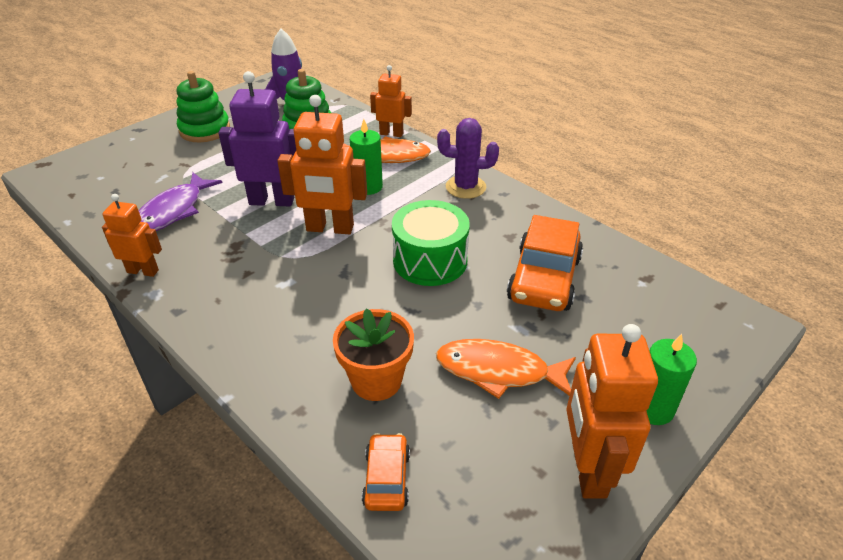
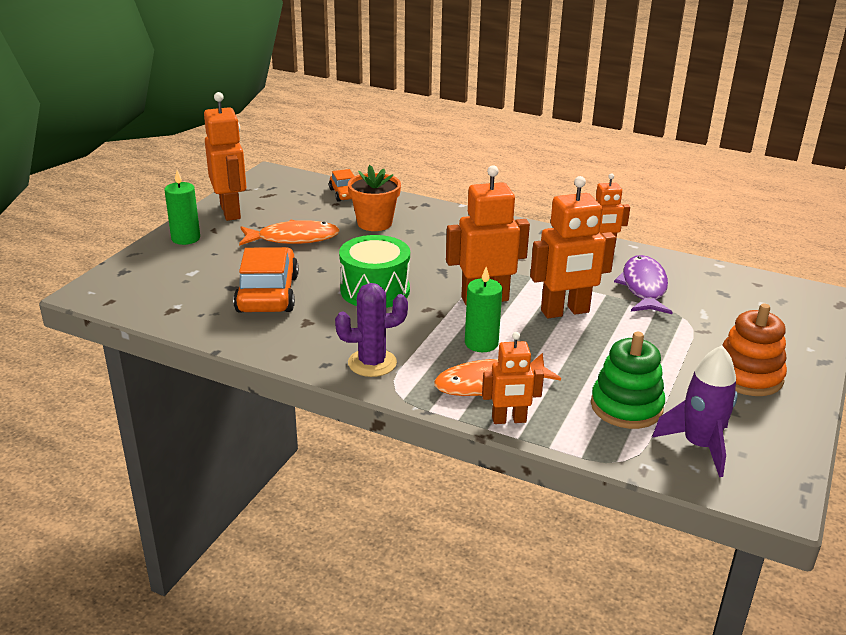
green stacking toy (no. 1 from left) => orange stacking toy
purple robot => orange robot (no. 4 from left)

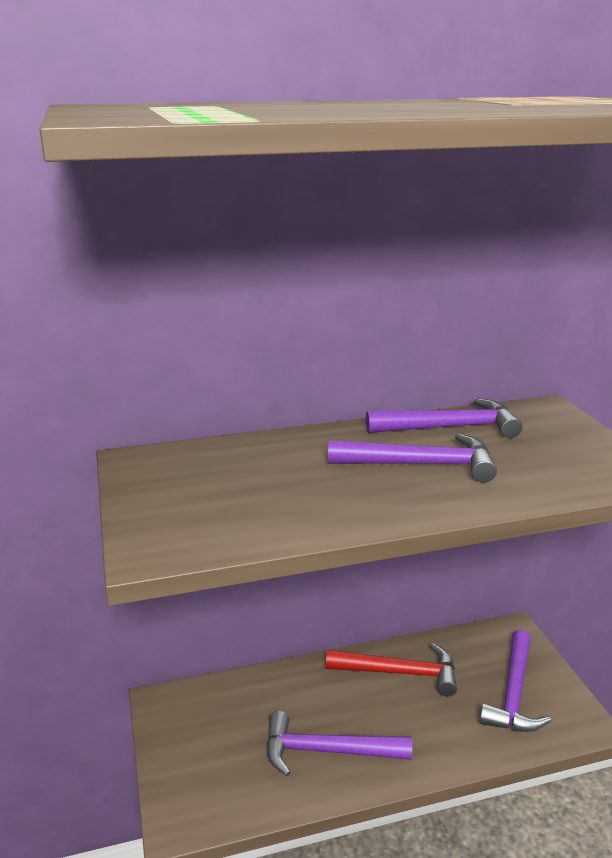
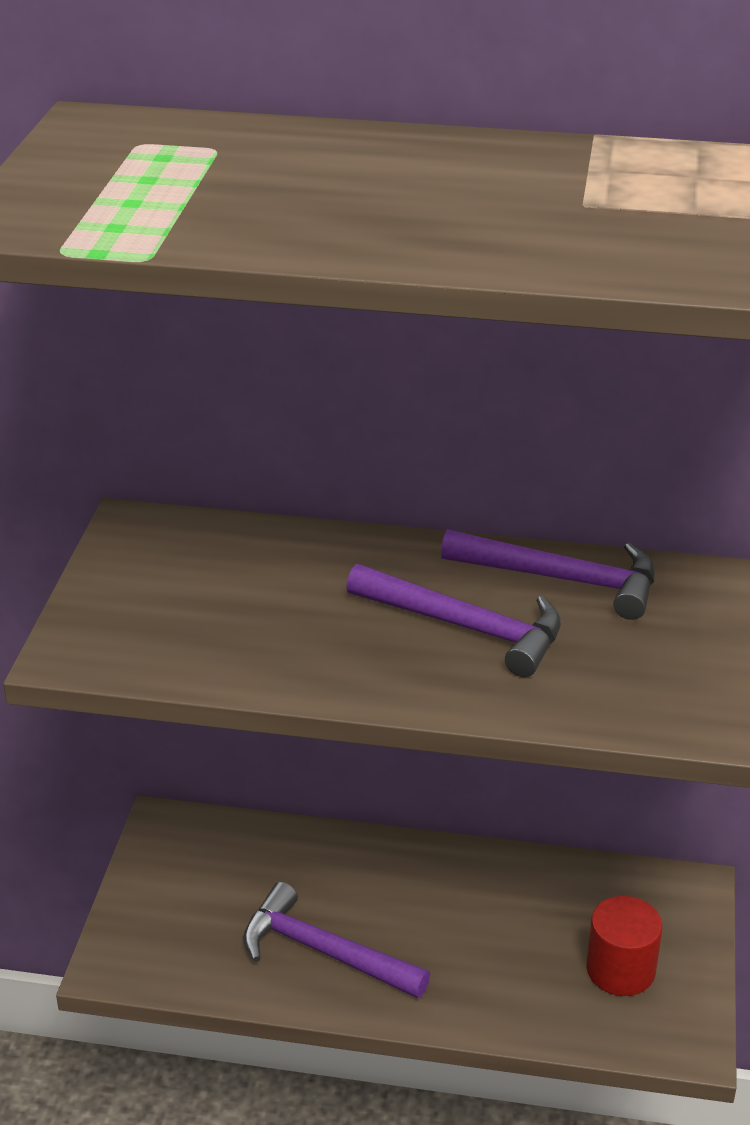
purple hammer (no. 4 from left) => red cylinder
red hammer => nothing

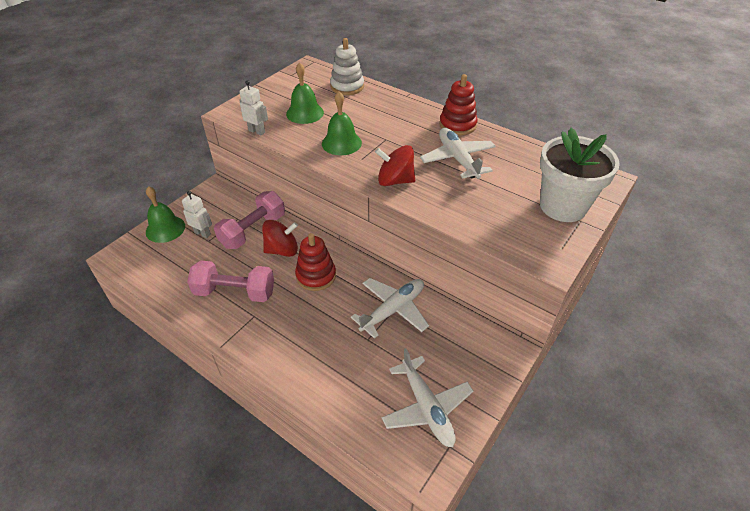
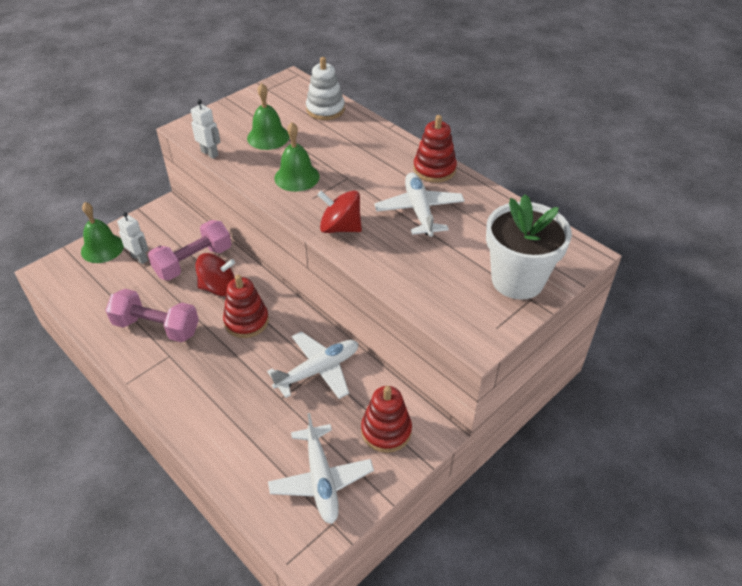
nothing => red stacking toy (no. 2 from left)

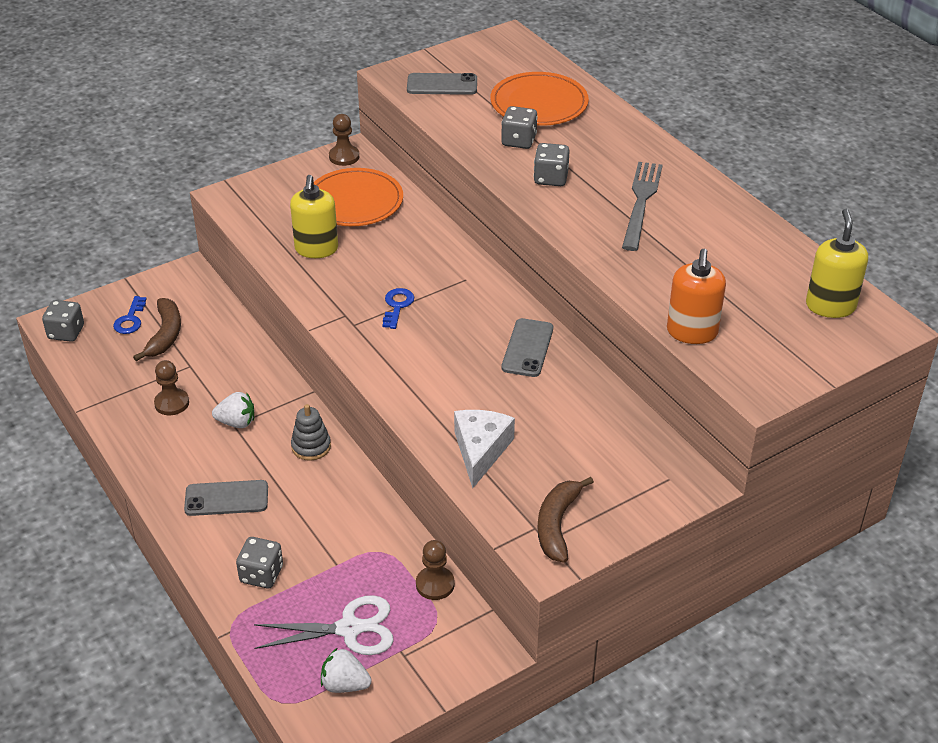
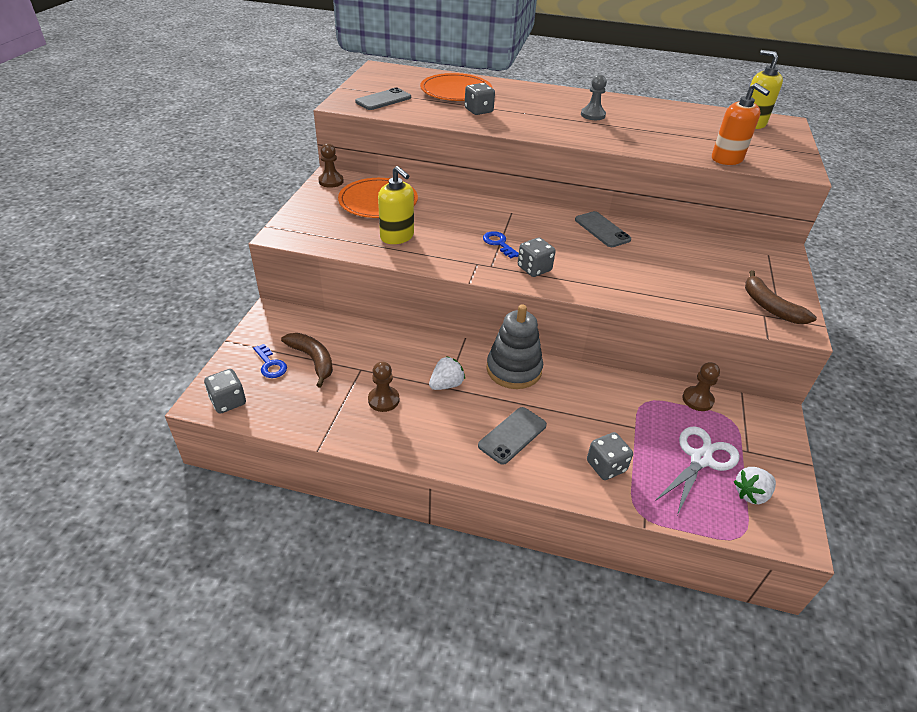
grey dice (no. 4 from left in the first image) => grey dice (no. 3 from left), shifted
grey fork => grey pawn
grey stacking toy, x1.70
white cheese => nothing

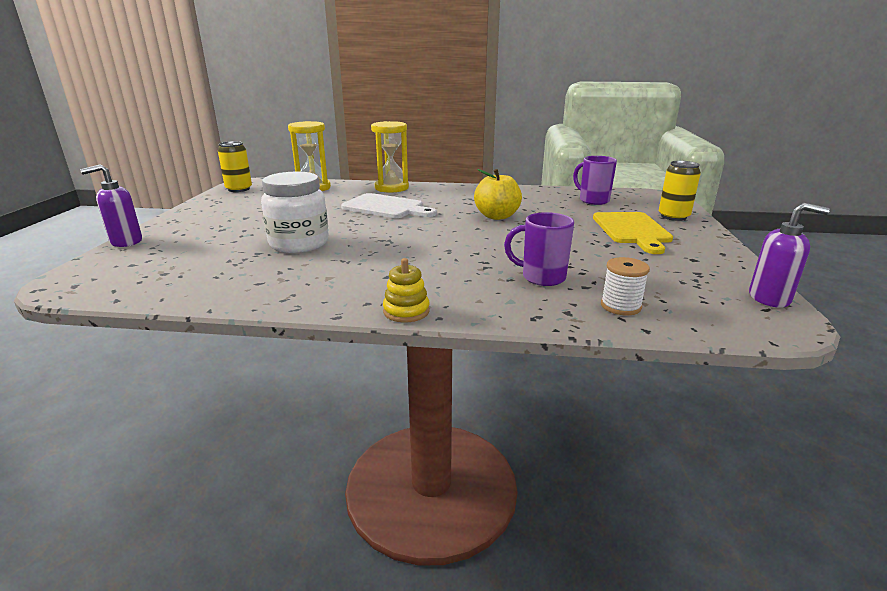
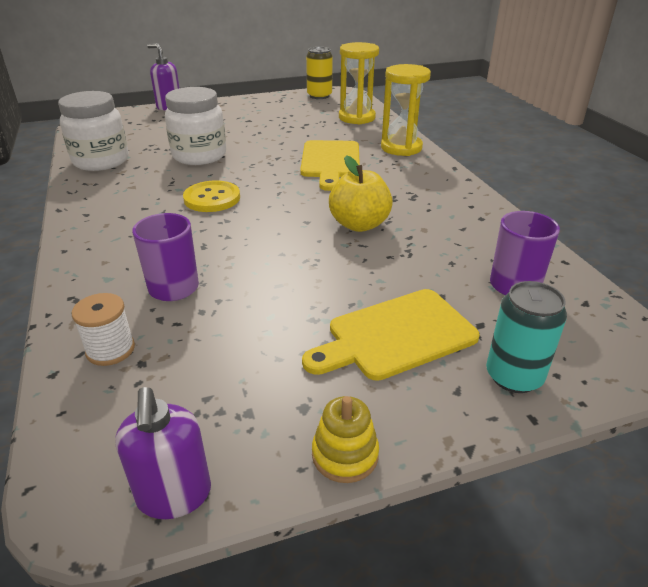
yellow can (no. 2 from left) => turquoise can
white cutting board => yellow cutting board (no. 1 from left)
yellow stacking toy, shifted
nothing => white jar (no. 1 from left)
nothing => yellow button

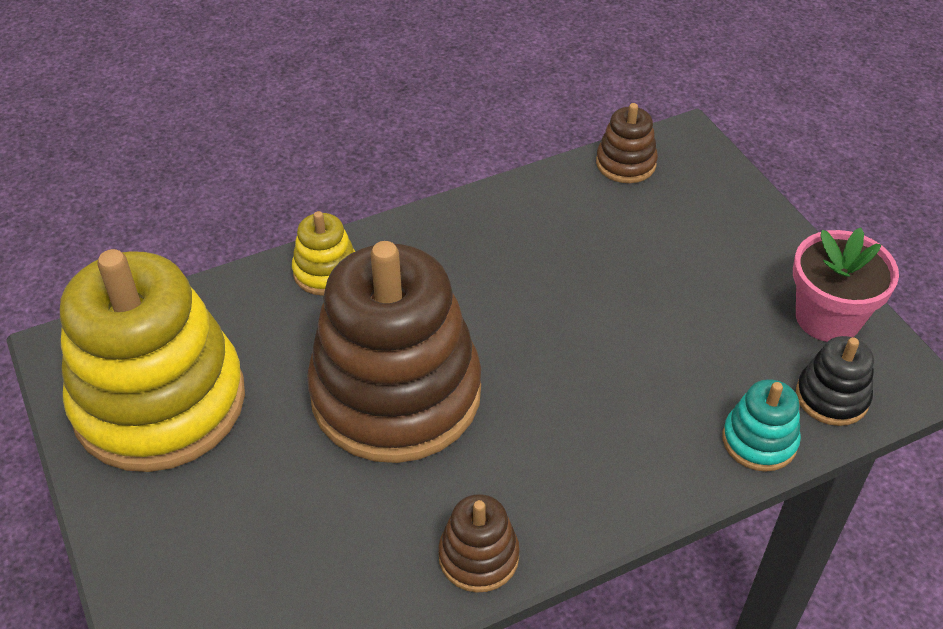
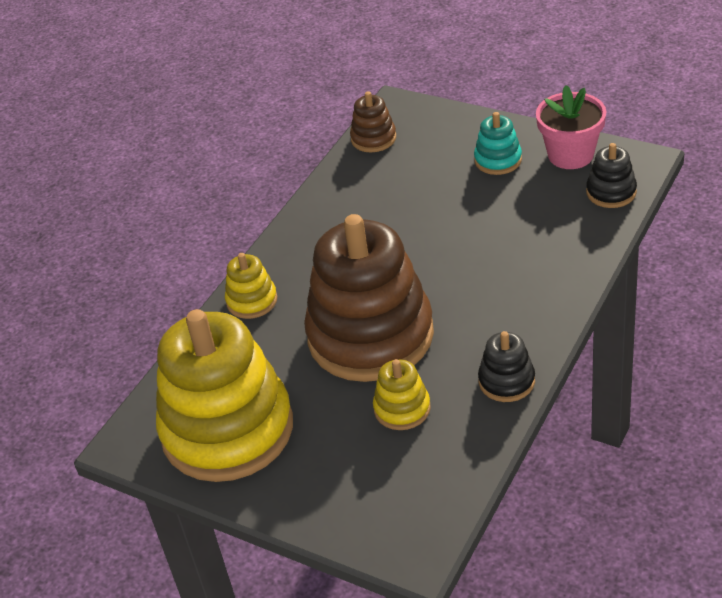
turquoise stacking toy, shifted
brown stacking toy (no. 2 from left) => black stacking toy (no. 1 from left)
nothing => yellow stacking toy (no. 3 from left)

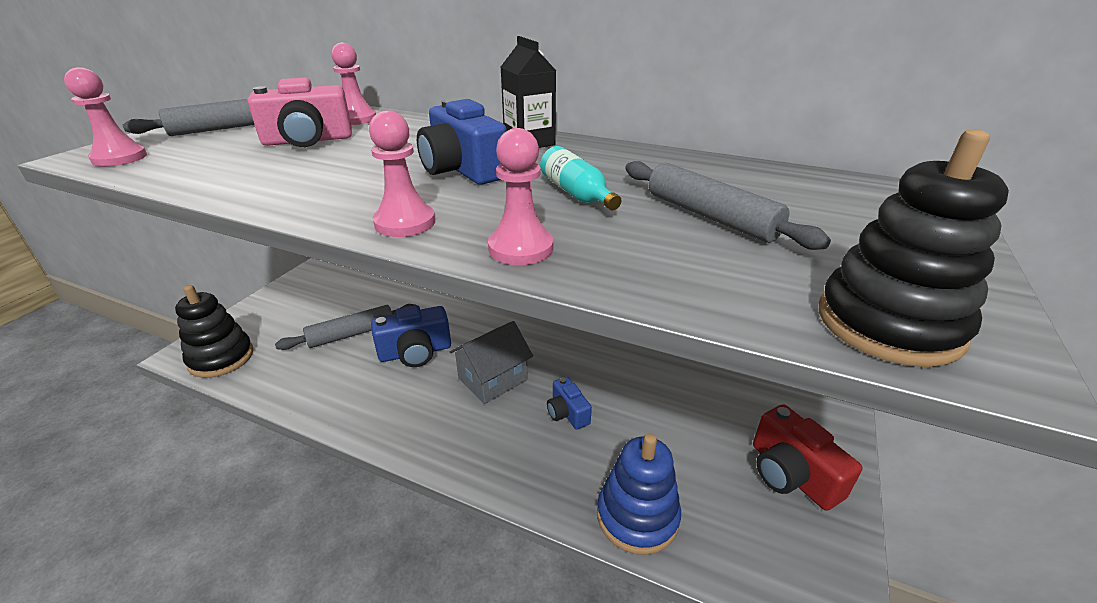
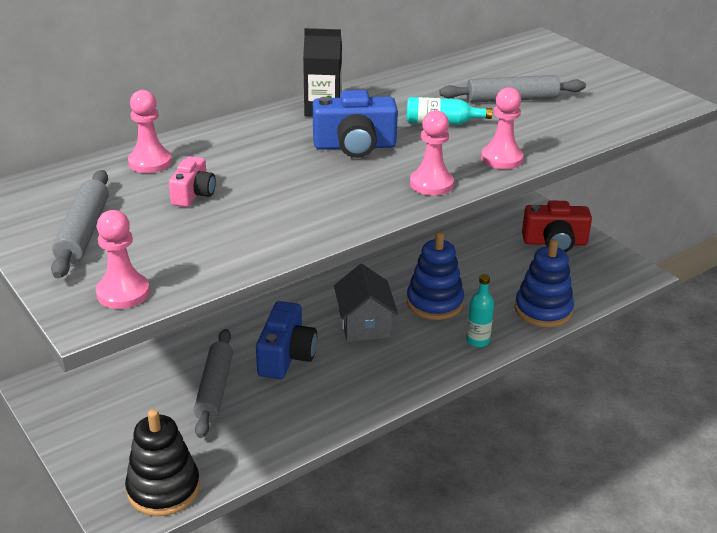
pink camera, x0.60
black stacking toy (no. 2 from left) => nothing
blue camera (no. 3 from left) => blue stacking toy (no. 1 from left)
nothing => turquoise bottle (no. 2 from left)

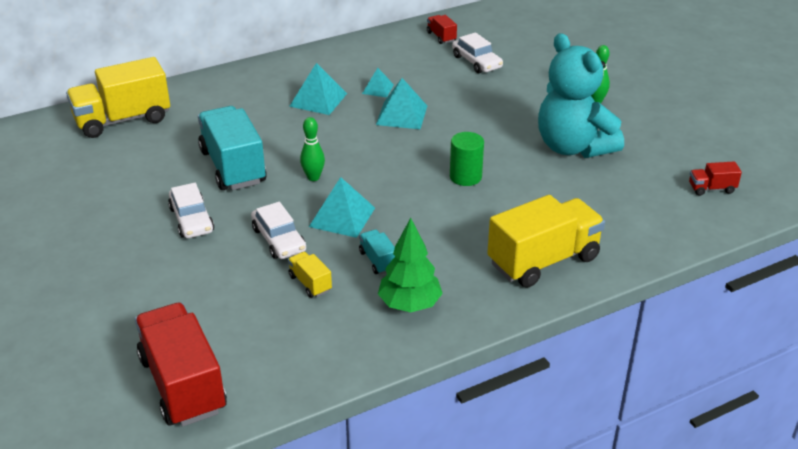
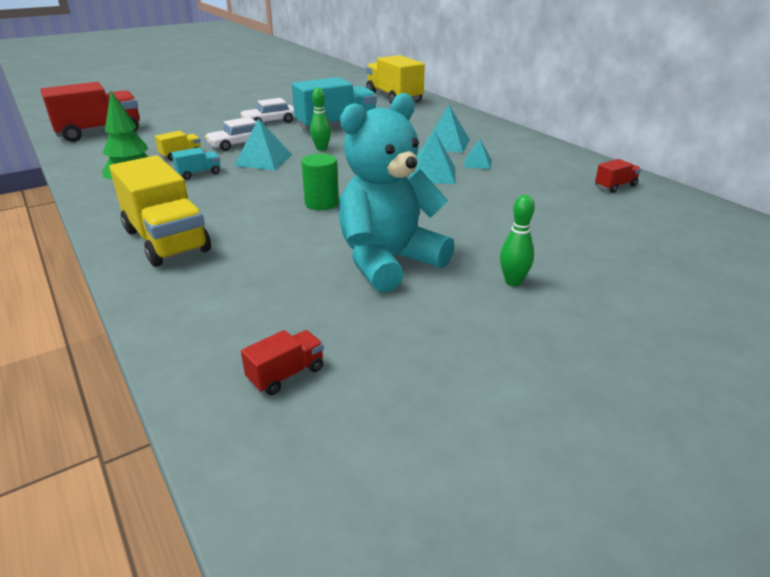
white car (no. 3 from left) => nothing
red truck (no. 3 from left in the first image) => red truck (no. 2 from left), 60 degrees clockwise

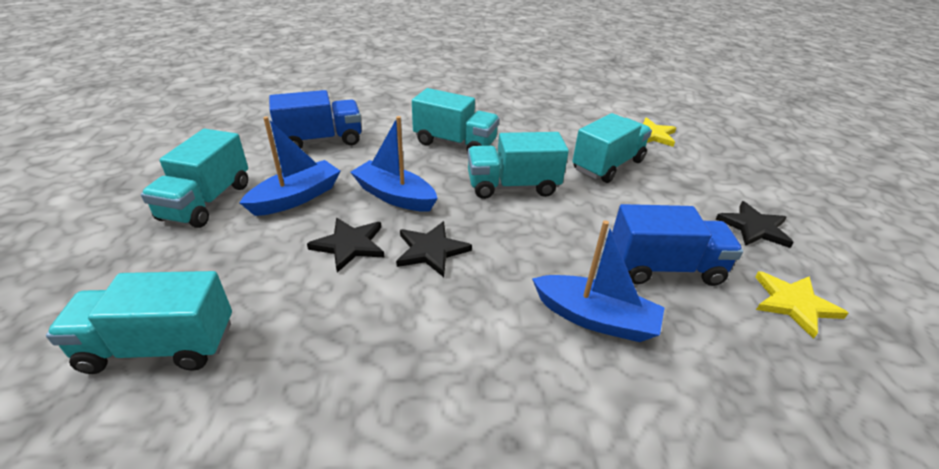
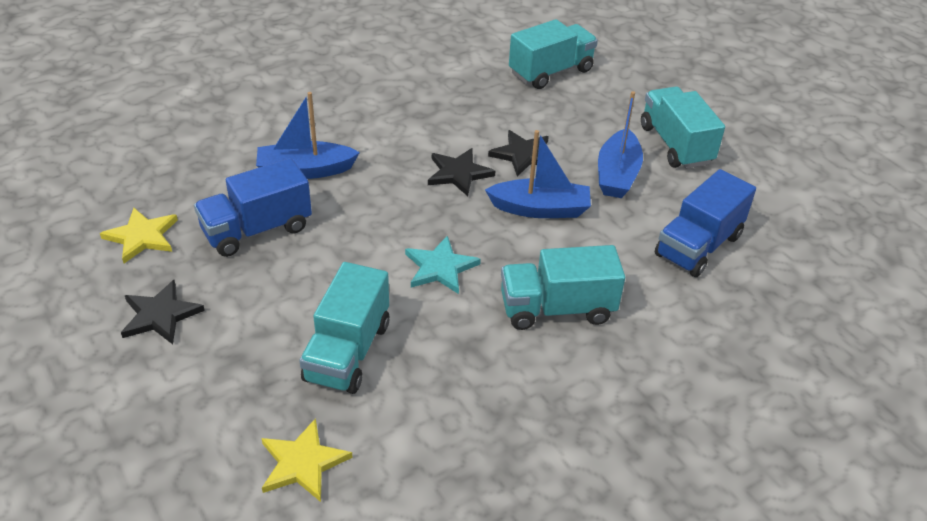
turquoise truck (no. 4 from left) => turquoise star

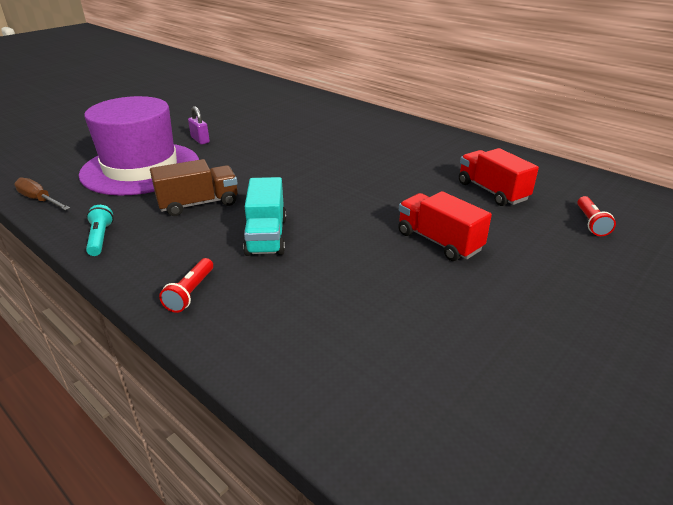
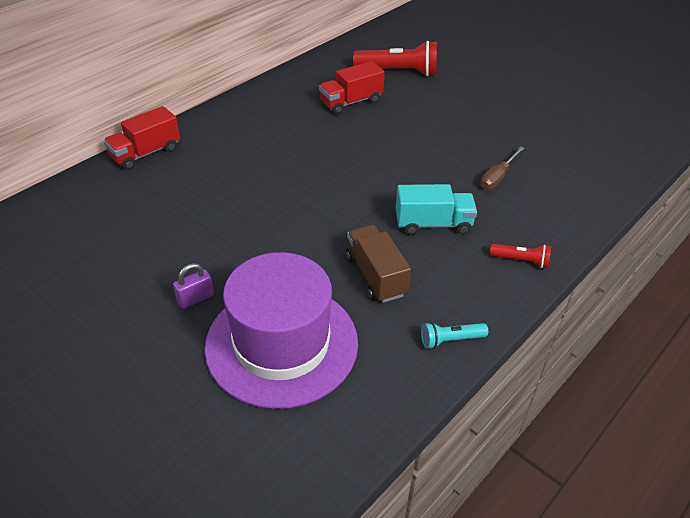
brown screwdriver, shifted
red truck (no. 1 from left), shifted
red flashlight (no. 2 from left in the first image) => red flashlight (no. 1 from left), x1.97

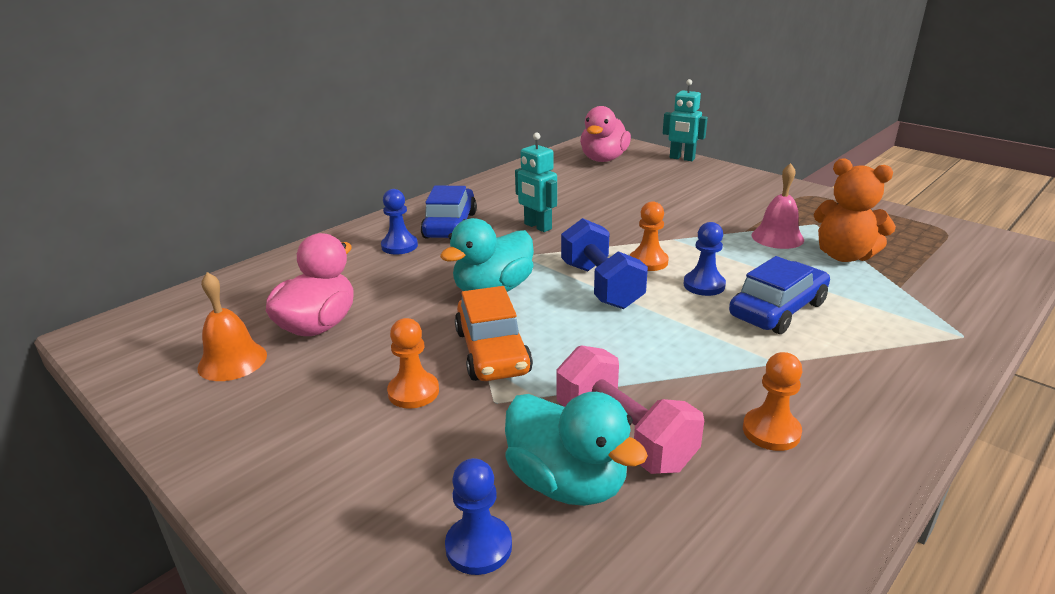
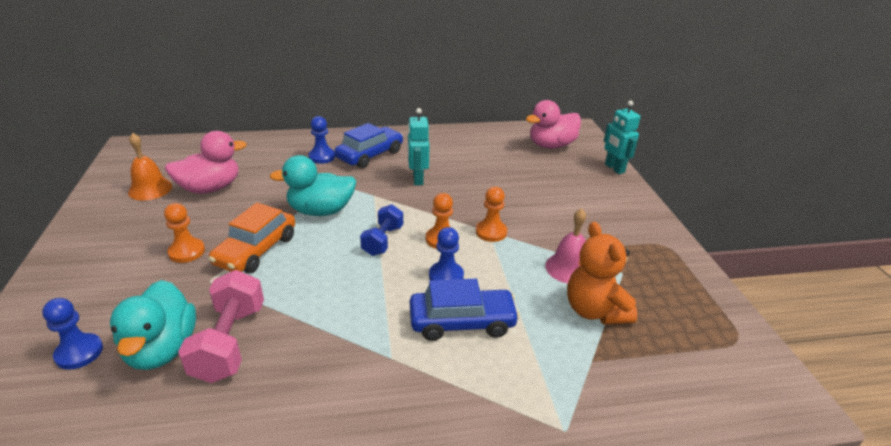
blue dumbbell, x0.66
orange pawn (no. 3 from left), shifted

